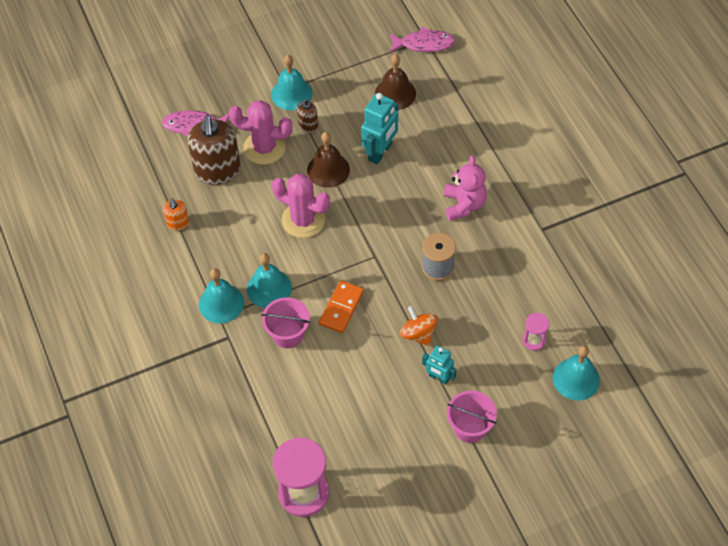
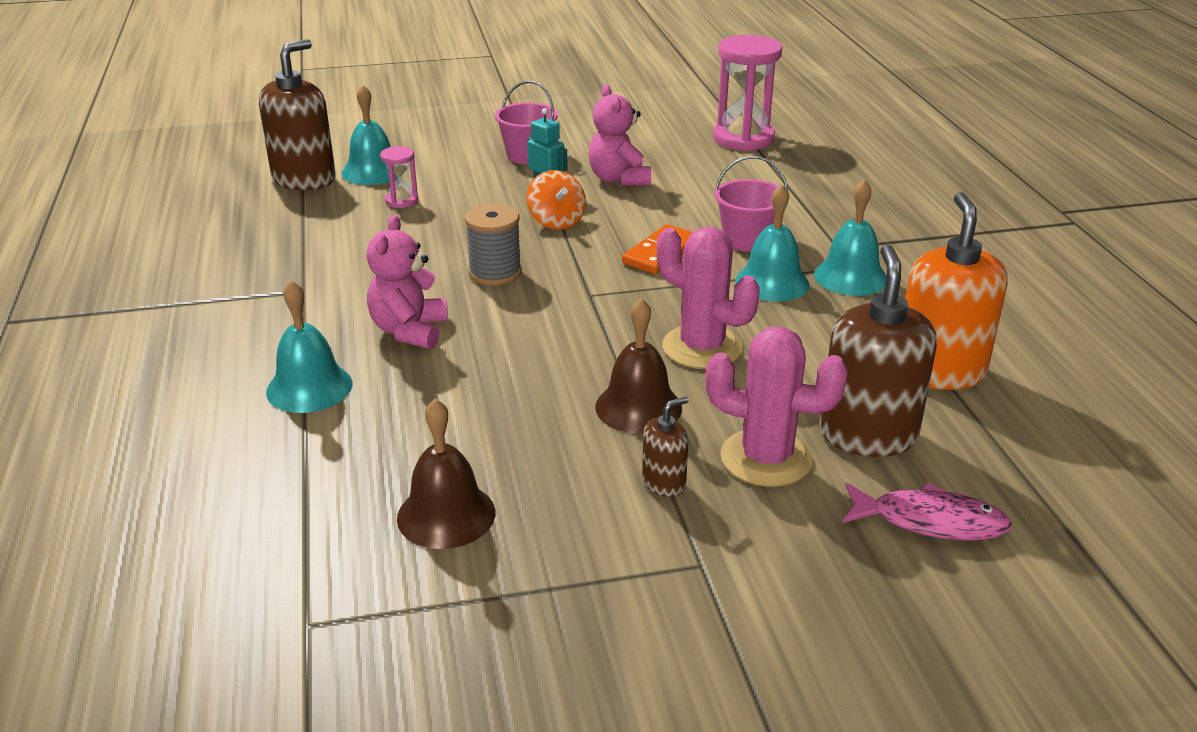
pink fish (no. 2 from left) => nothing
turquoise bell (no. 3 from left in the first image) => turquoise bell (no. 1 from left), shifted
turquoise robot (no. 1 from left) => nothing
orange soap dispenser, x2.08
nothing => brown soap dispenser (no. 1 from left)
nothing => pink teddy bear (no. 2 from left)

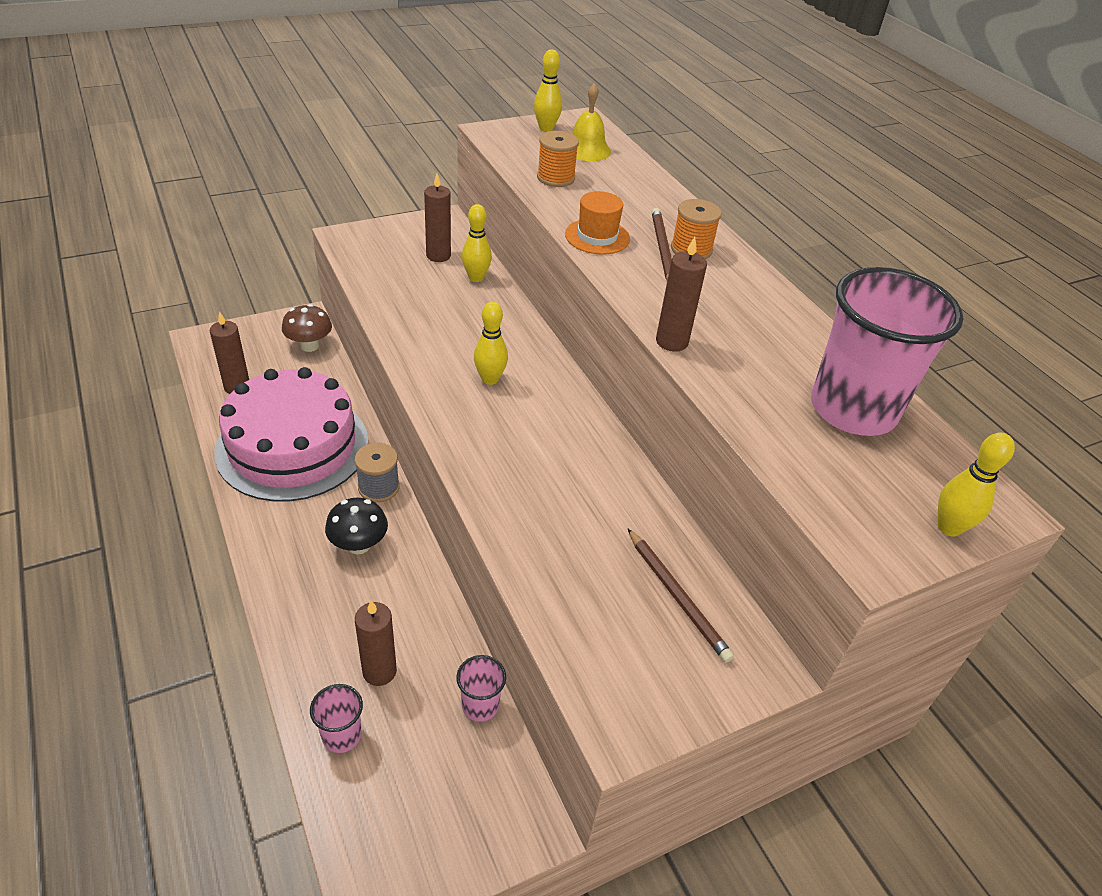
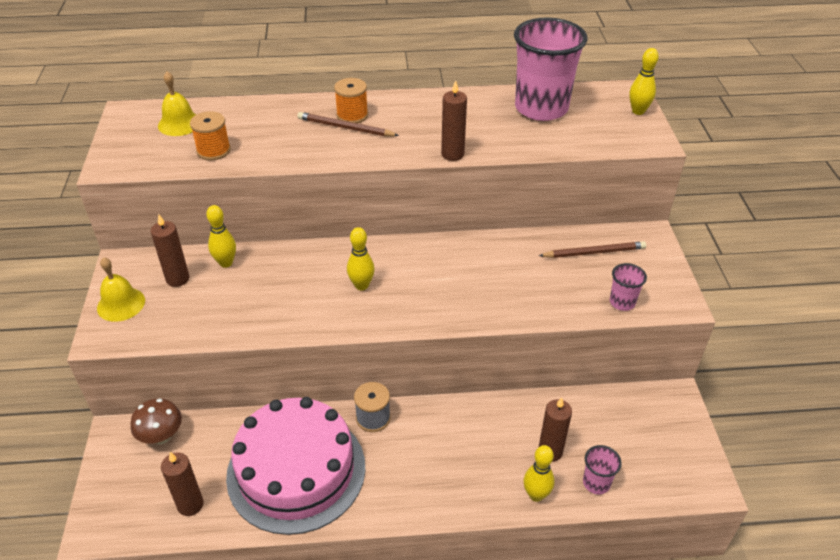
yellow bowling pin (no. 3 from left), shifted
orange hat => nothing
black mushroom => nothing
pink cup (no. 2 from left in the first image) => pink cup (no. 3 from left), shifted
nothing => yellow bell (no. 1 from left)

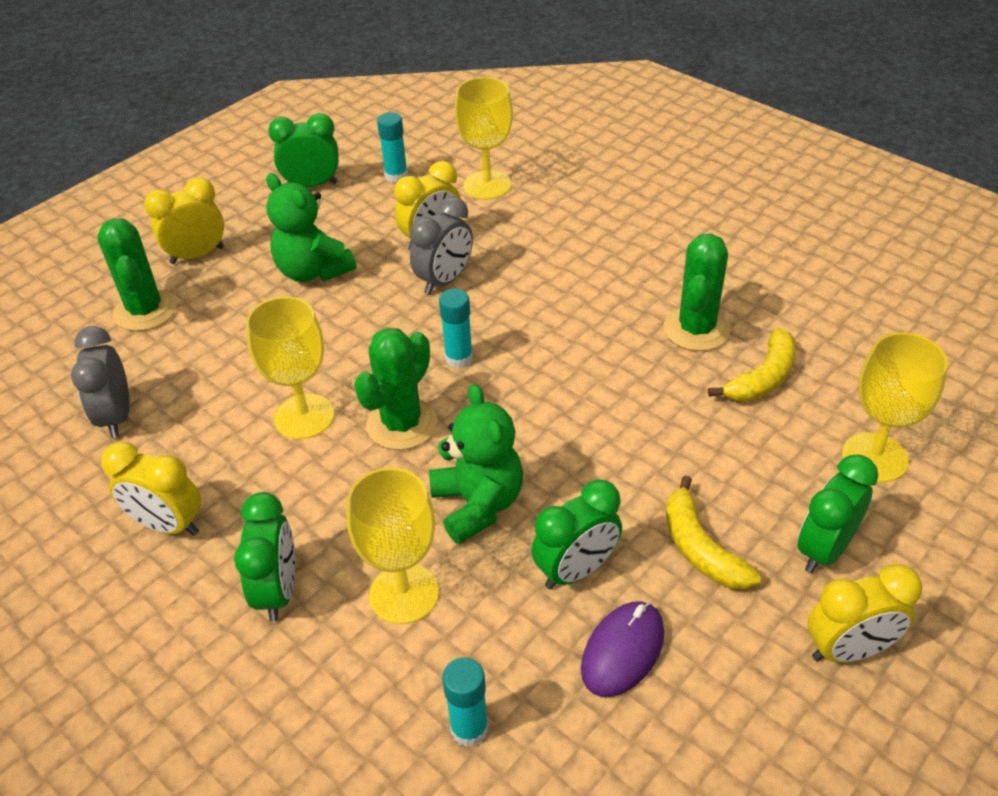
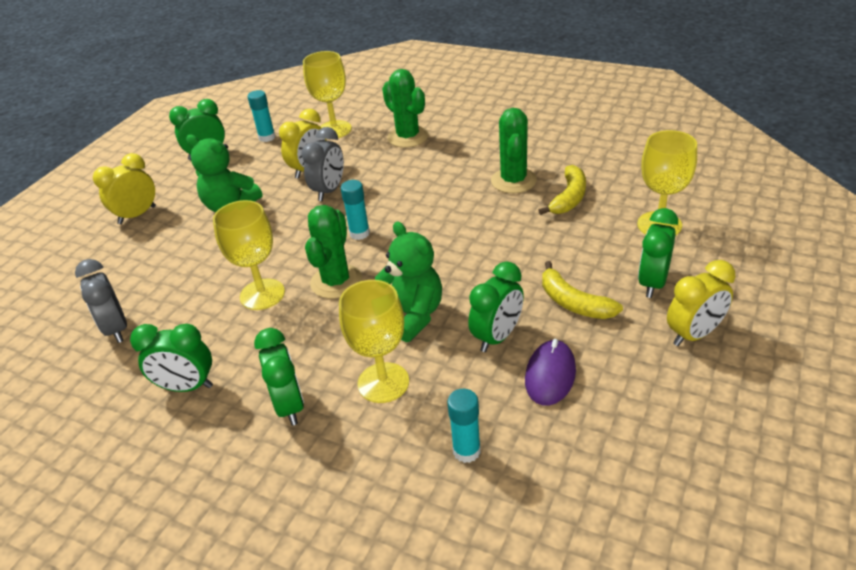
green cactus (no. 1 from left in the first image) => green cactus (no. 2 from left), shifted
yellow clock (no. 1 from left) => green clock (no. 1 from left)

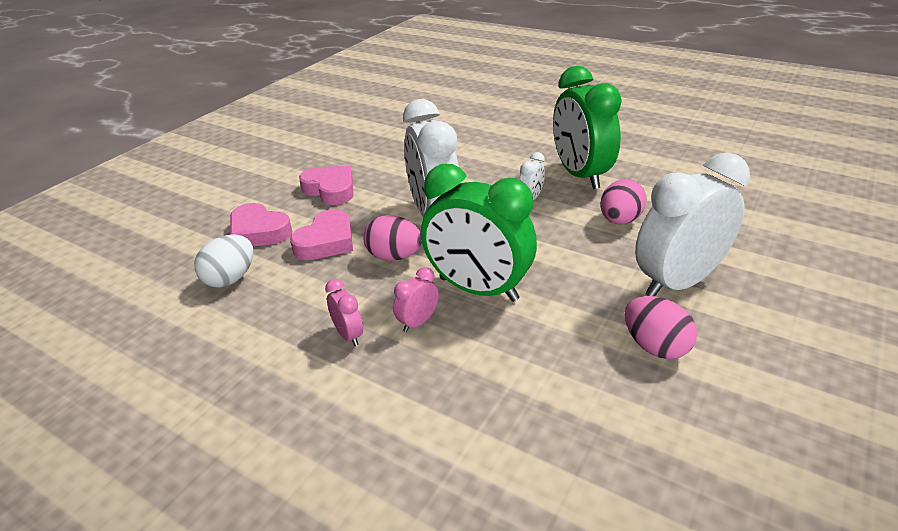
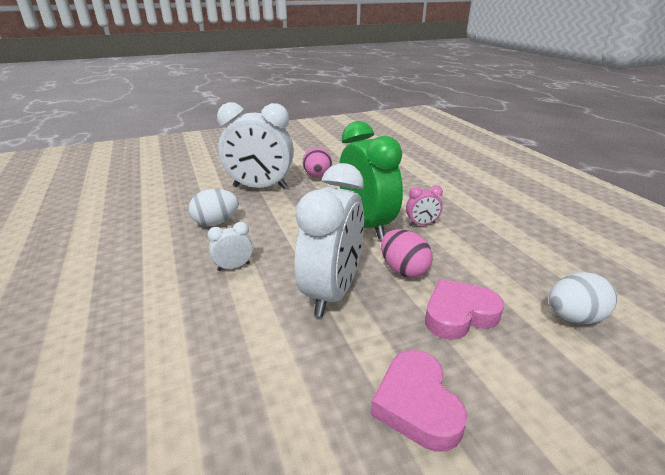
green clock (no. 2 from left) => nothing
pink egg (no. 2 from left) => white egg (no. 1 from left)
pink heart (no. 1 from left) => nothing
pink clock (no. 1 from left) => nothing

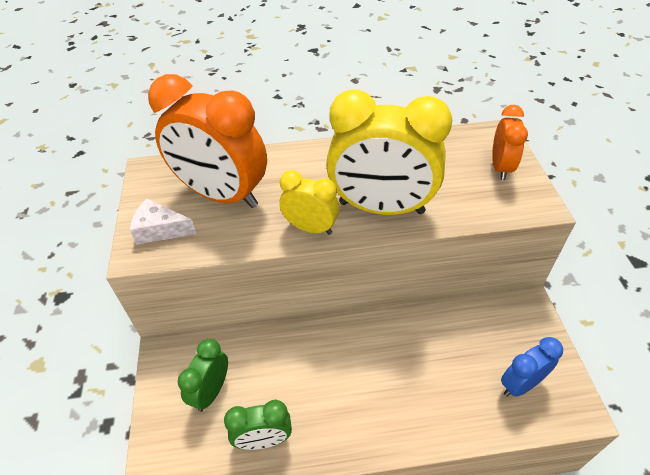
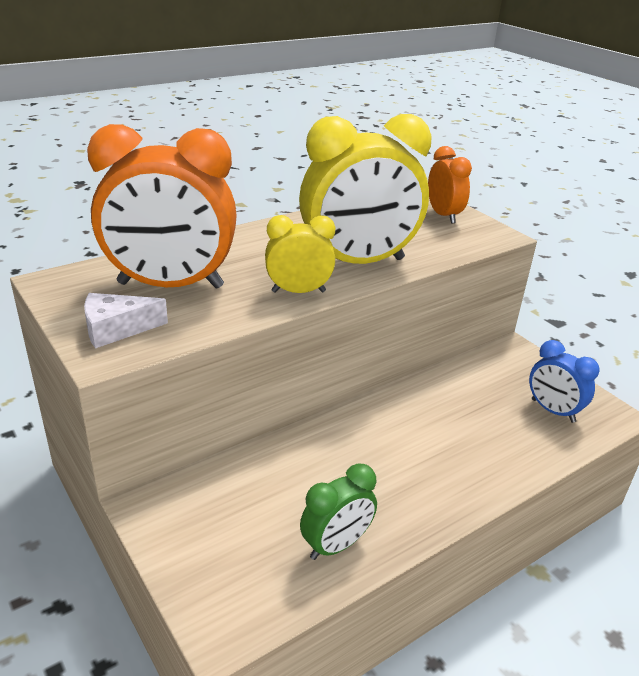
blue clock, 75 degrees counterclockwise
green clock (no. 1 from left) => nothing

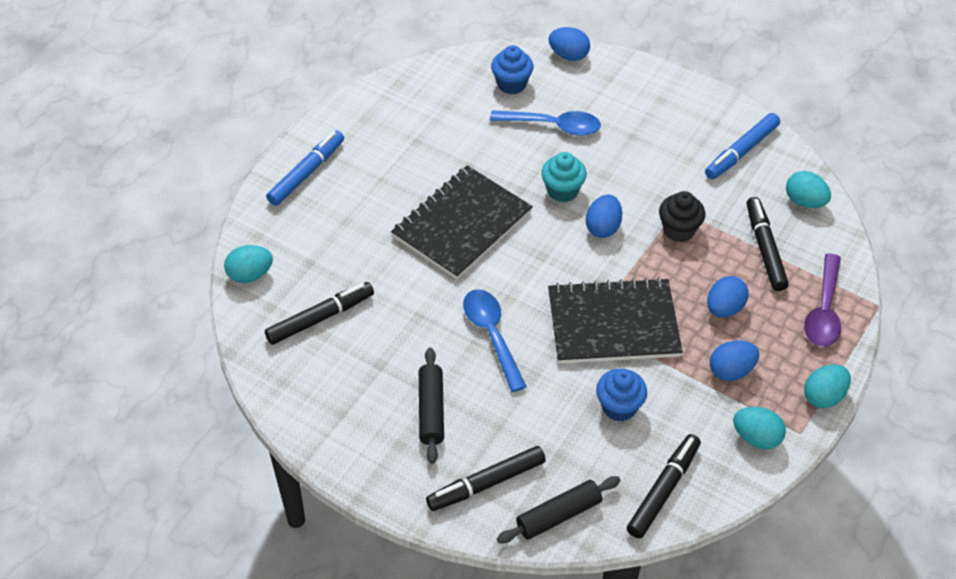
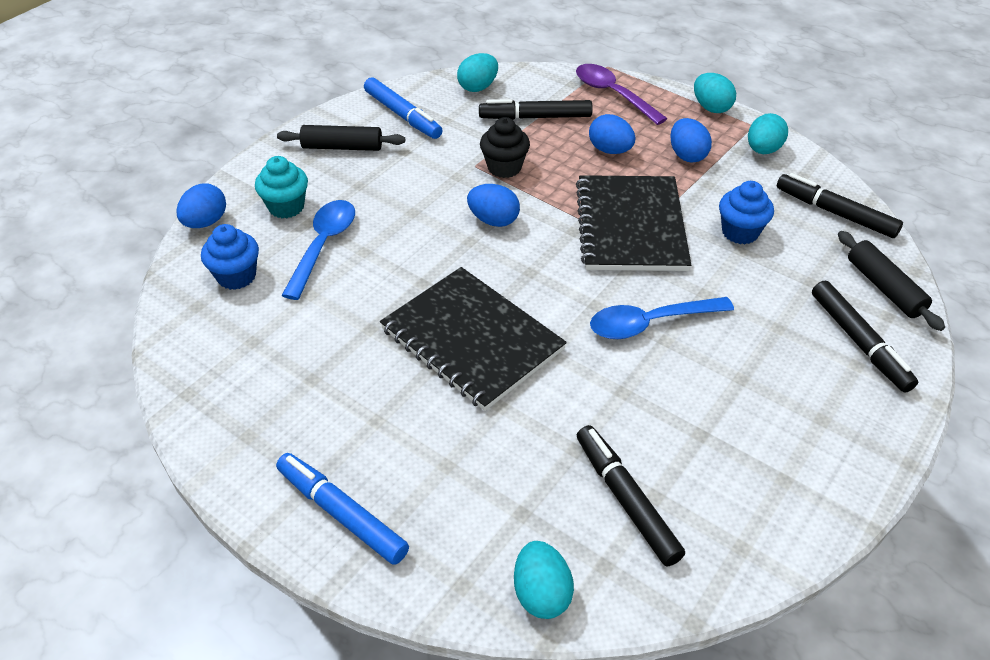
turquoise cupcake, shifted
purple spoon, 150 degrees counterclockwise
black rolling pin (no. 1 from left), shifted

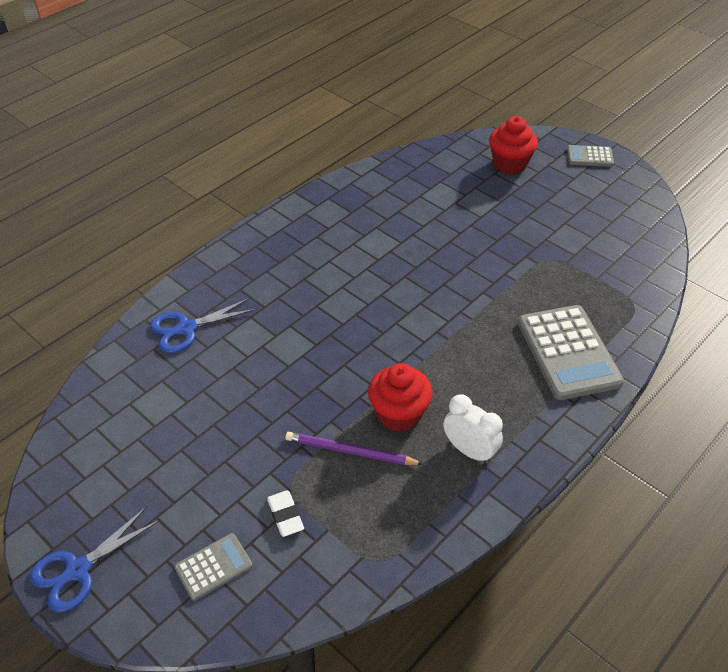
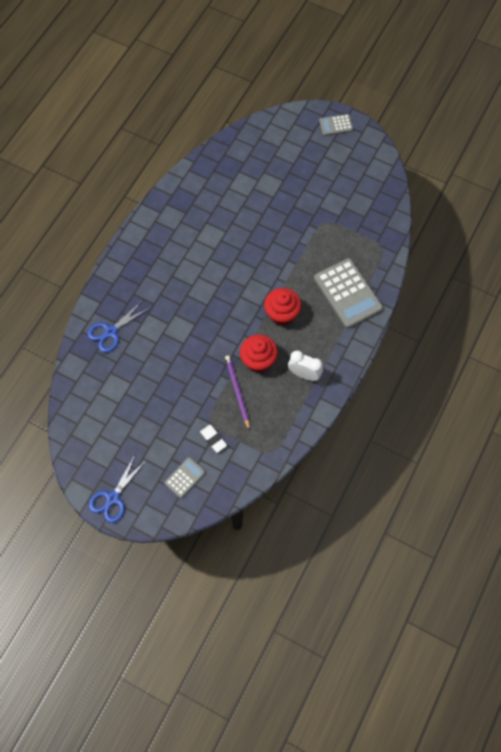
red cupcake (no. 2 from left), shifted
purple pencil, 75 degrees clockwise

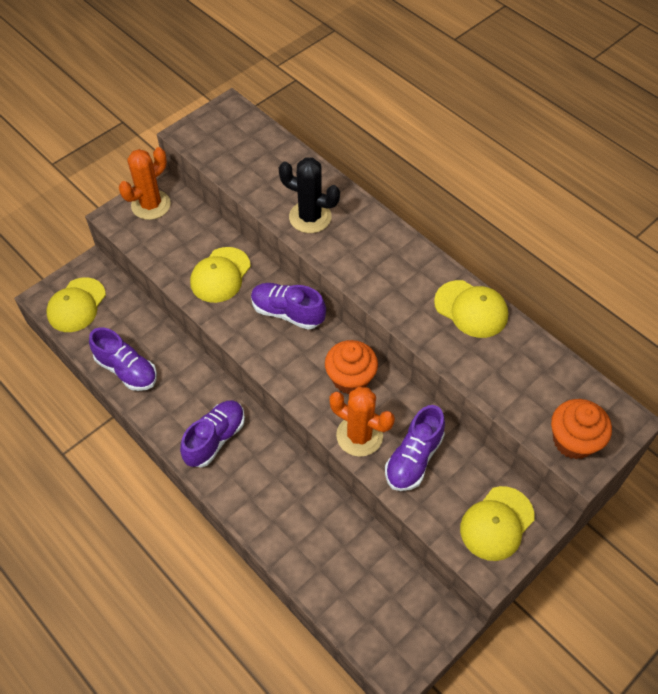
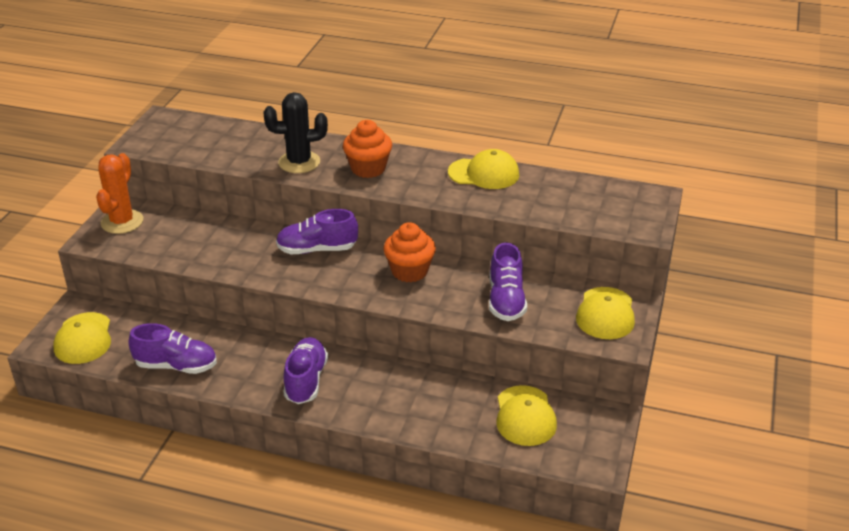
yellow cap (no. 2 from left in the first image) => yellow cap (no. 3 from left), shifted
orange cactus (no. 2 from left) => nothing
orange cupcake (no. 2 from left in the first image) => orange cupcake (no. 1 from left), shifted

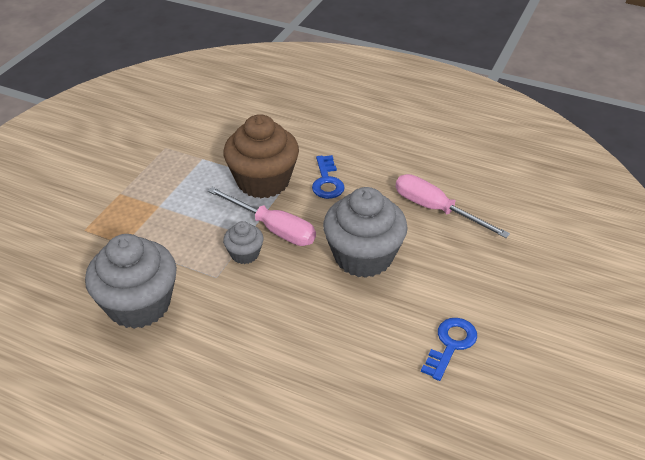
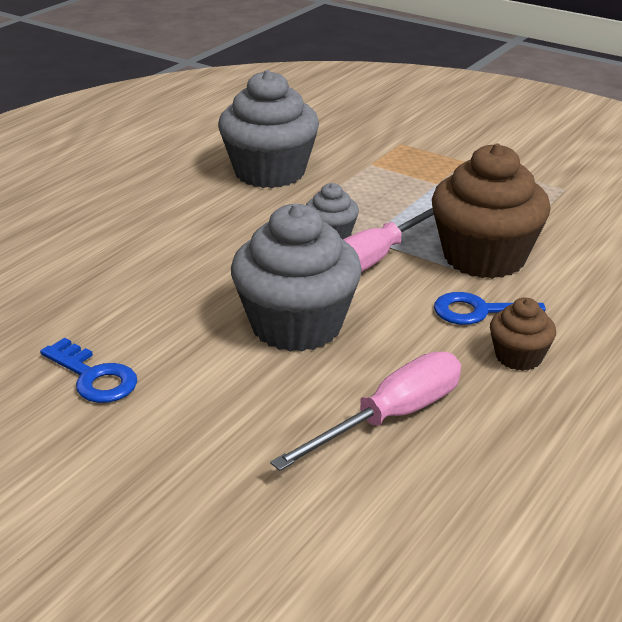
nothing => brown cupcake (no. 2 from left)

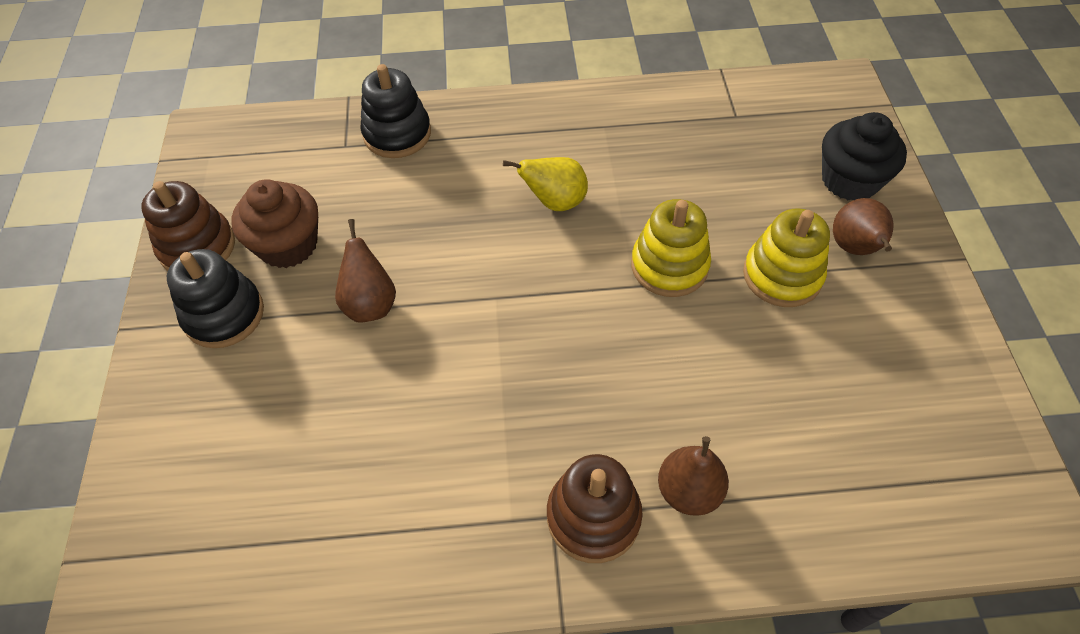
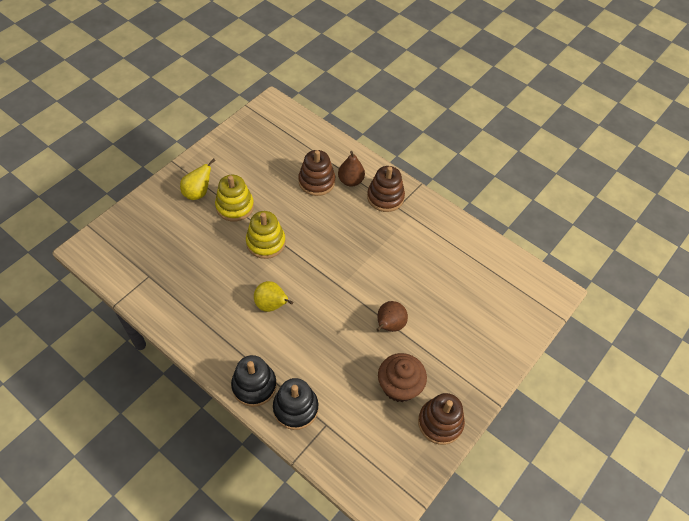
black cupcake => nothing
brown pear (no. 3 from left) => yellow pear (no. 1 from left)
black stacking toy (no. 1 from left), shifted
nothing => brown stacking toy (no. 1 from left)

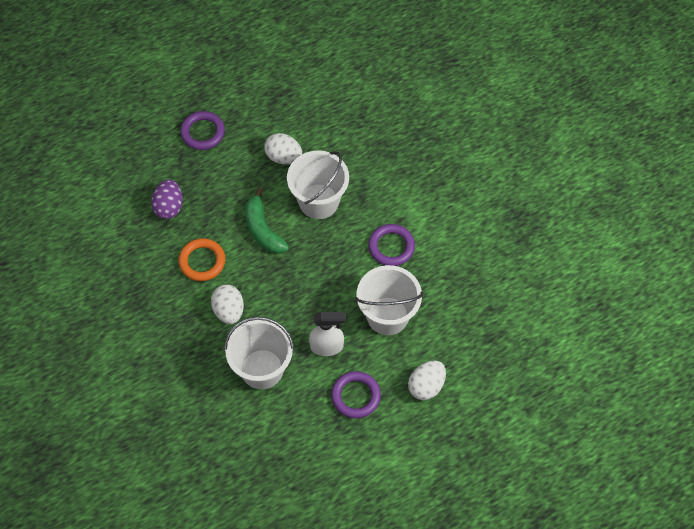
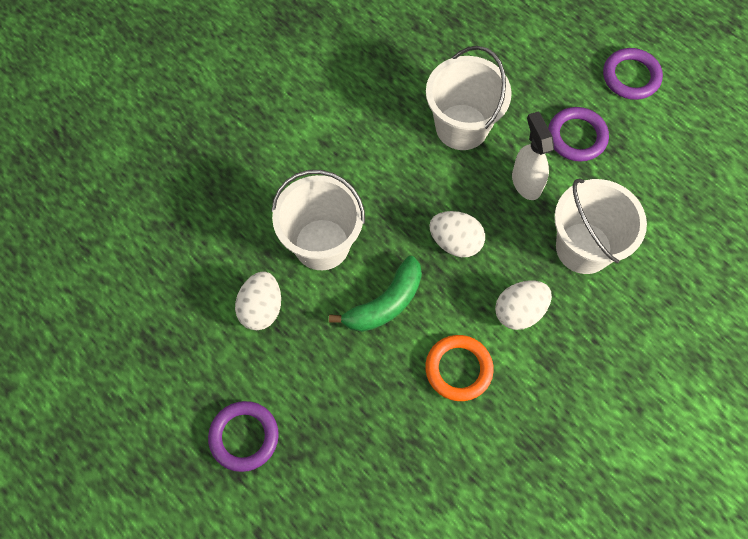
purple egg => nothing
purple ring (no. 3 from left), shifted
white egg (no. 3 from left in the first image) => white egg (no. 2 from left), shifted

